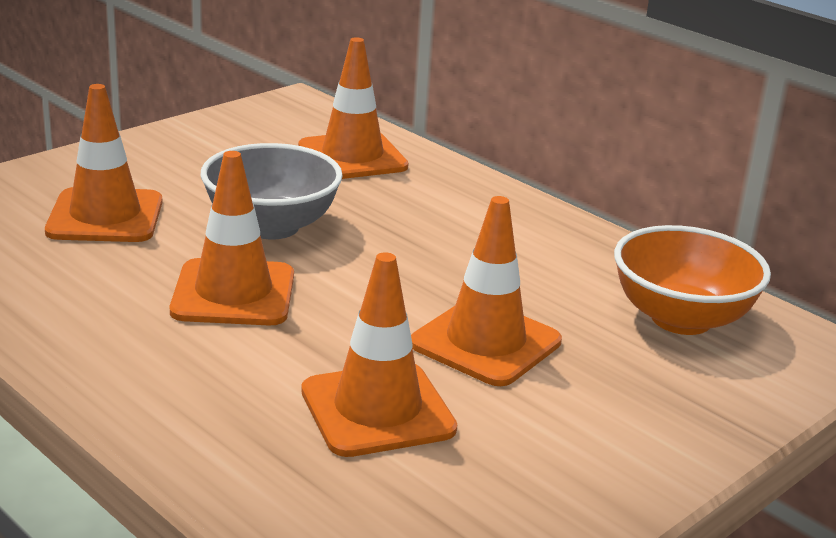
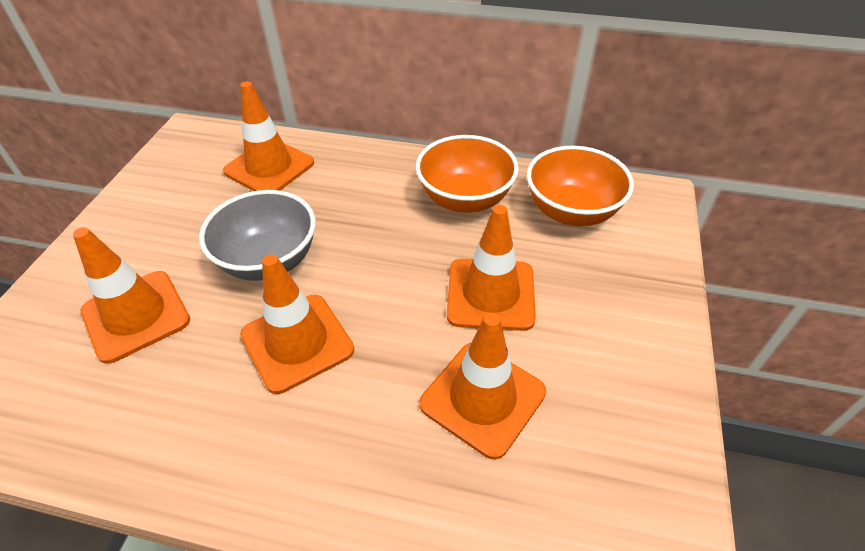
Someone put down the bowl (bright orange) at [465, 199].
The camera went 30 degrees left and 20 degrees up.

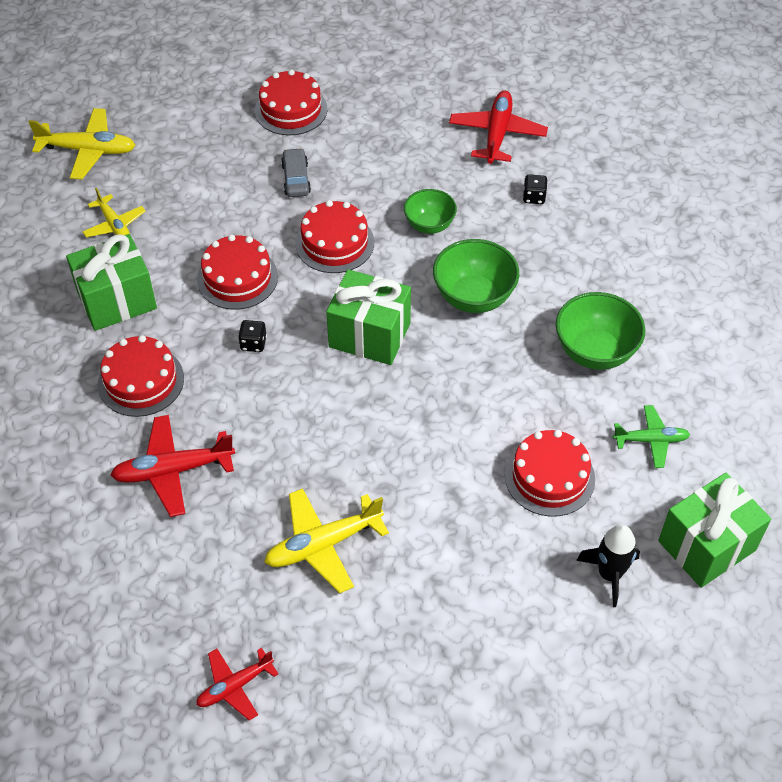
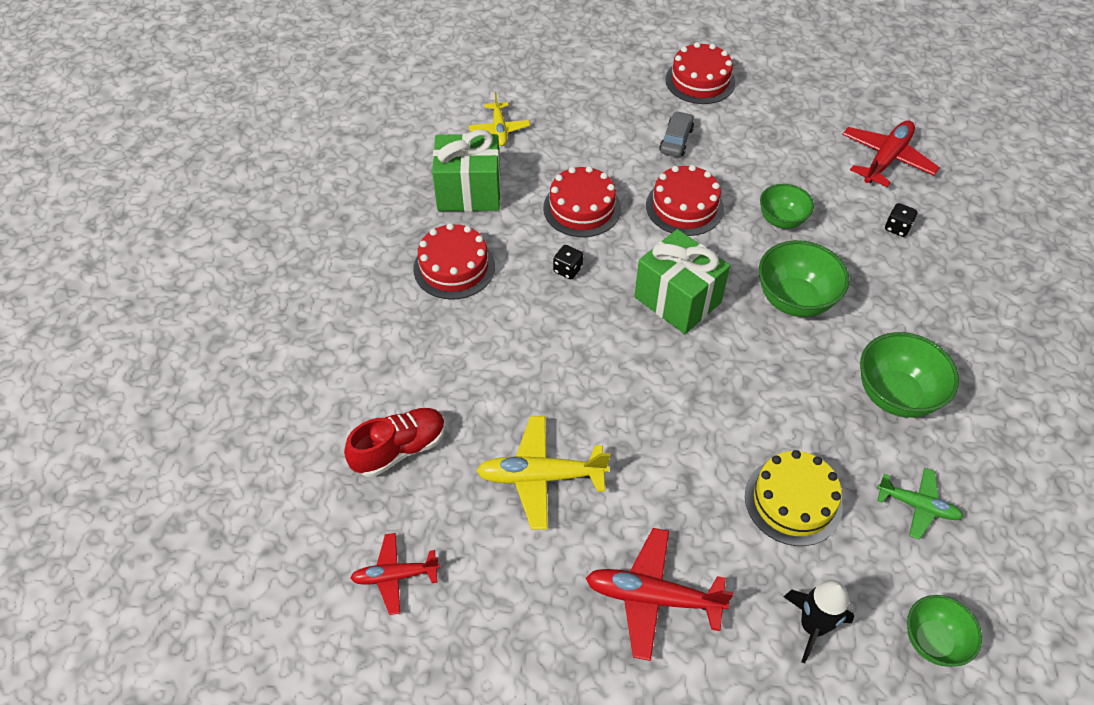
Someone took away the aeroplane (golden) at [88, 150].
Someone put down the sneaker (scarlet) at [400, 449].
Someone carried the aeroplane (scarlet) from [173, 471] to [652, 597].
Someone swapped the present (leaf-green) at [706, 545] for the bowl (leaf-green) at [933, 641].
Someone repainted the gateau (scarlet) at [549, 477], which became the gateau (golden) at [793, 501].
The camera went 25 degrees right and 0 degrees up.

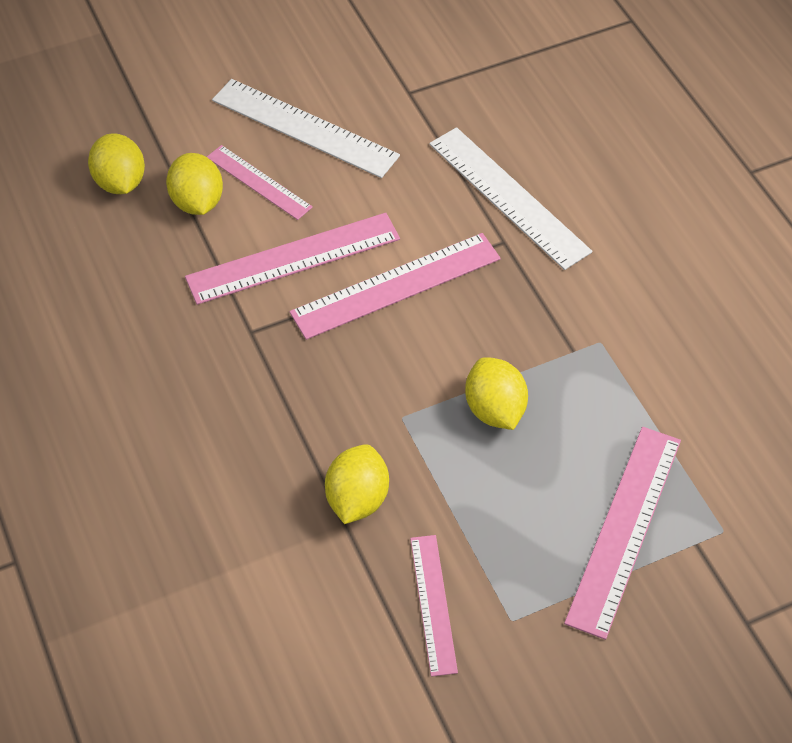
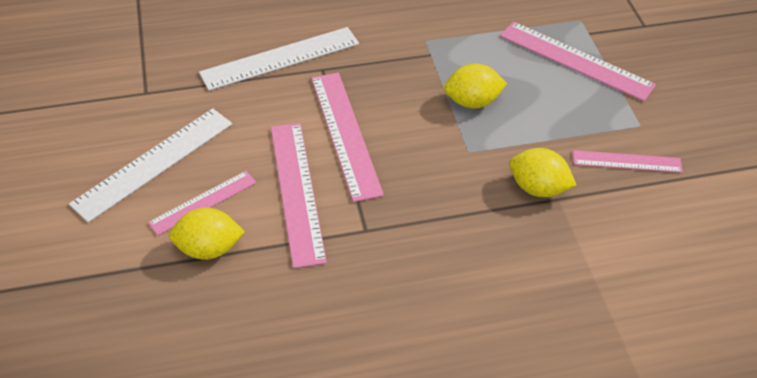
Someone took away the citrus fruit (golden) at [120, 182].
The camera went 80 degrees left and 5 degrees down.

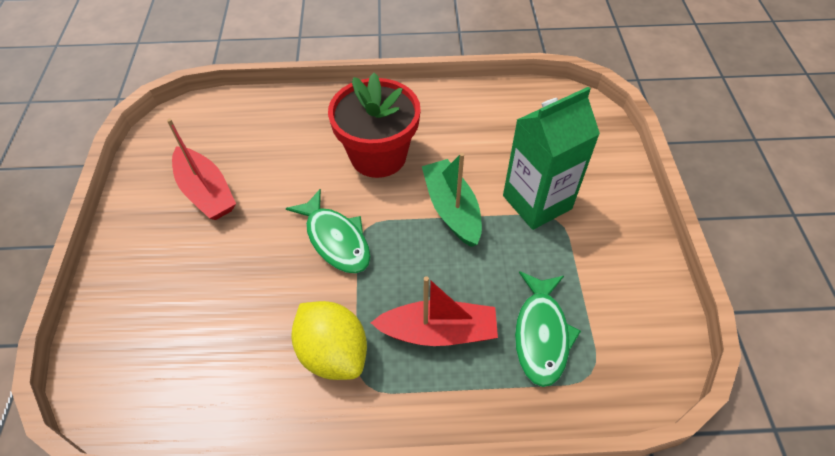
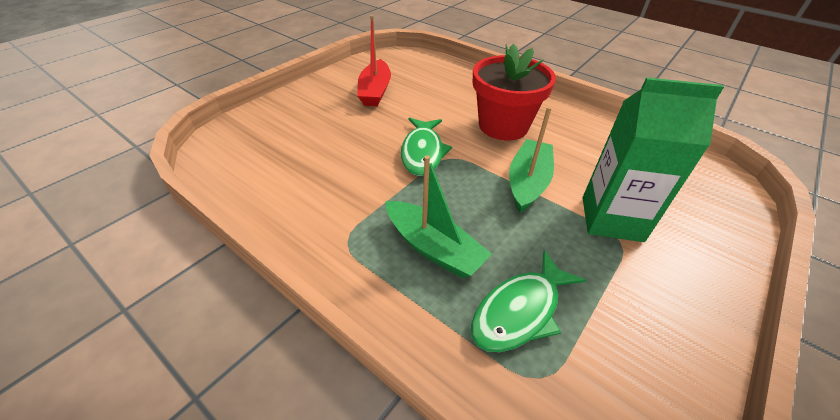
Someone took away the citrus fruit (golden) at [333, 353].
Someone repainted the sailboat (scarlet) at [438, 332], which became the sailboat (leaf-green) at [433, 248].
The camera went 40 degrees right and 10 degrees down.

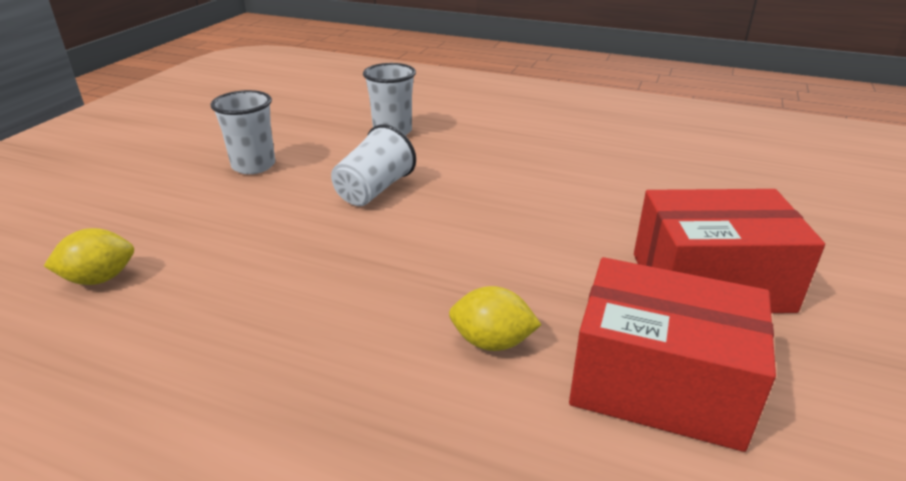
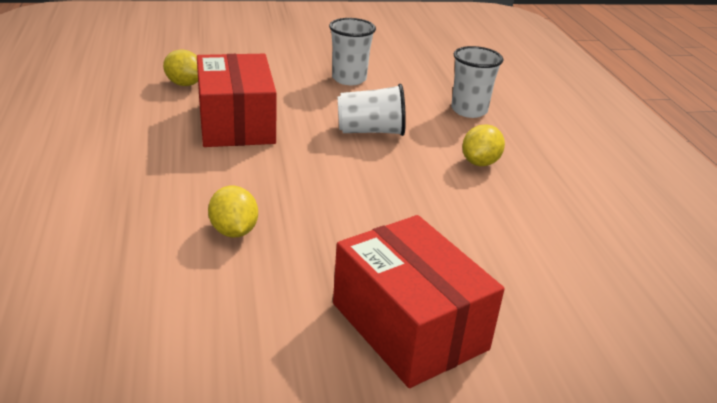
Someone put down the citrus fruit (golden) at [480, 162].
Someone carried the box (scarlet) from [659, 383] to [236, 123].
The camera went 55 degrees right and 0 degrees up.

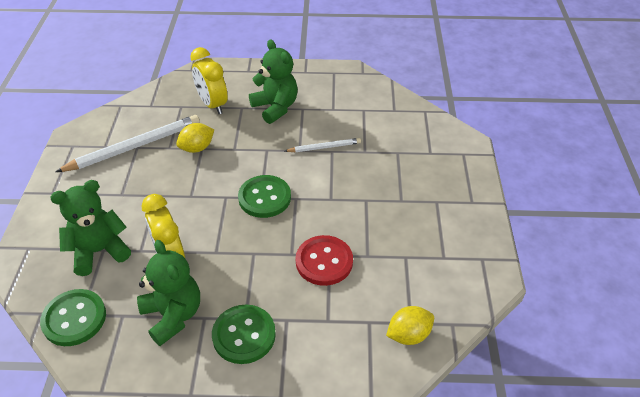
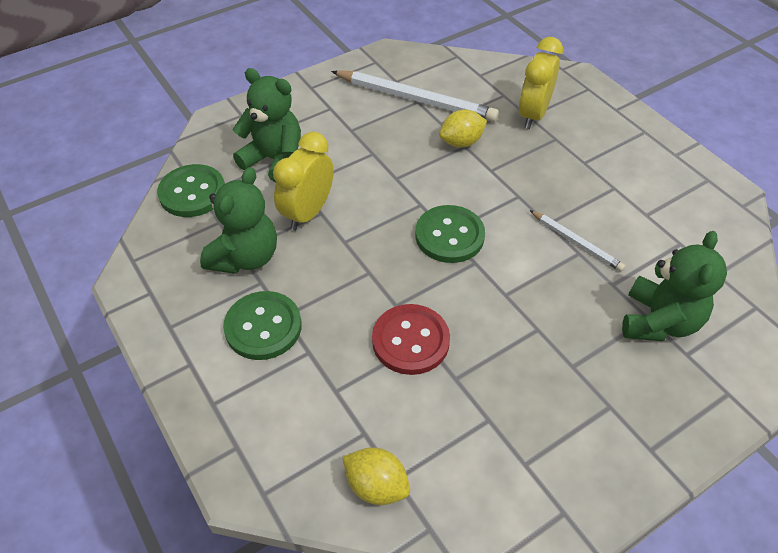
Someone carried the stuffed bear (leaf-green) from [275, 107] to [658, 321].
Someone rotated the citrus fruit (golden) at [197, 148] by 45 degrees counterclockwise.
The camera went 55 degrees right and 5 degrees up.

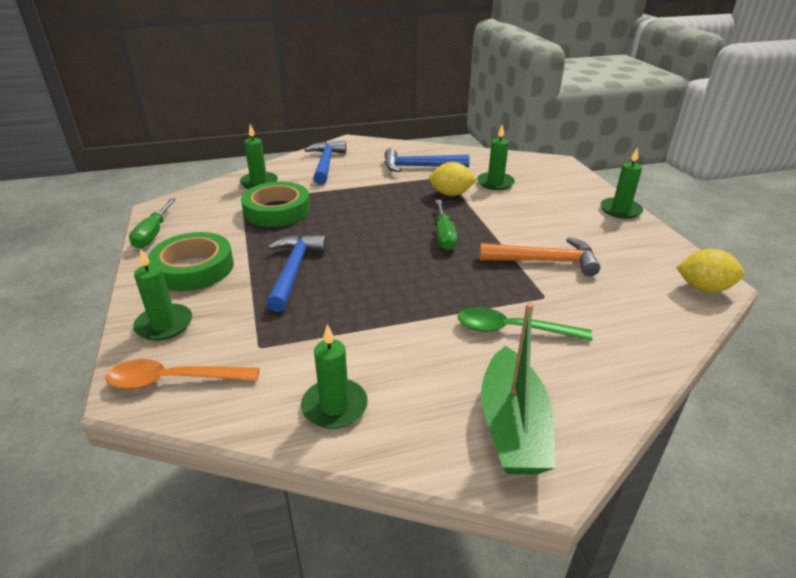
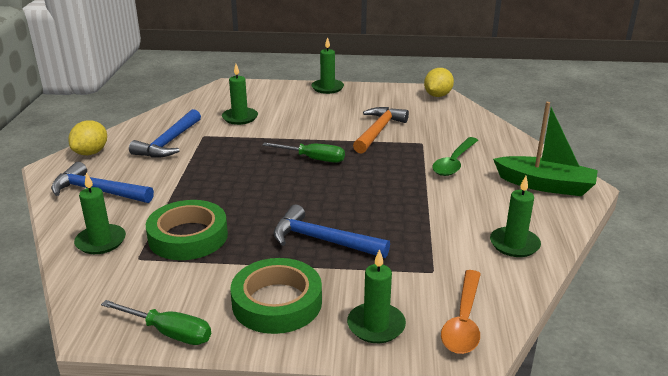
Someone carried the citrus fruit (golden) from [451, 194] to [91, 152].
The camera went 70 degrees left and 5 degrees down.

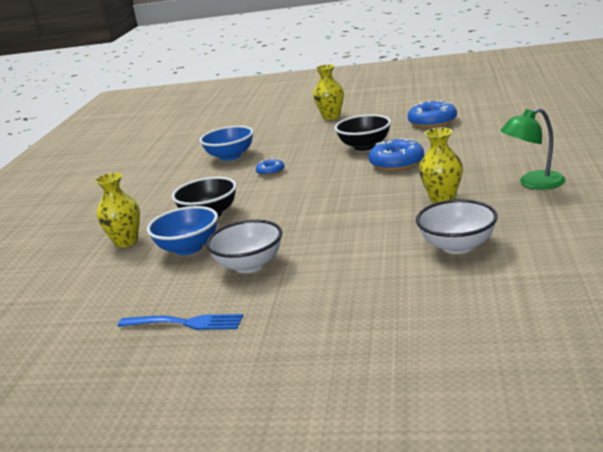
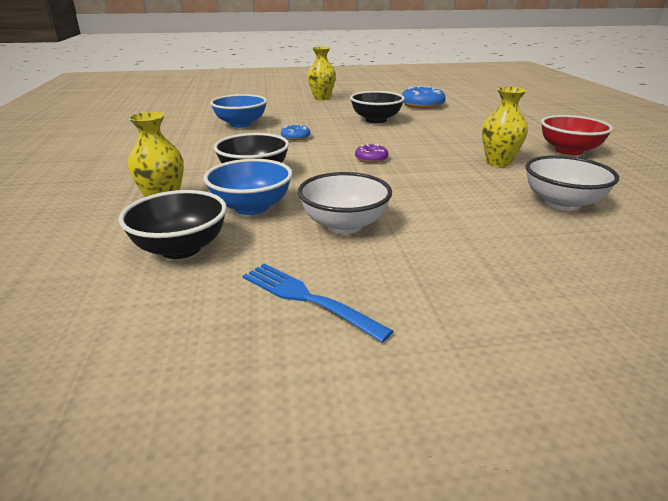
Someone took away the donut (royal blue) at [397, 163].
Someone put down the bowl (black) at [181, 248].
Someone put down the donut (purple) at [371, 158].
Someone swapped the desk lamp (leaf-green) at [533, 183] for the bowl (scarlet) at [569, 151].
Someone rotated the fork (royal blue) at [184, 323] by 135 degrees counterclockwise.
The camera went 20 degrees left and 5 degrees up.

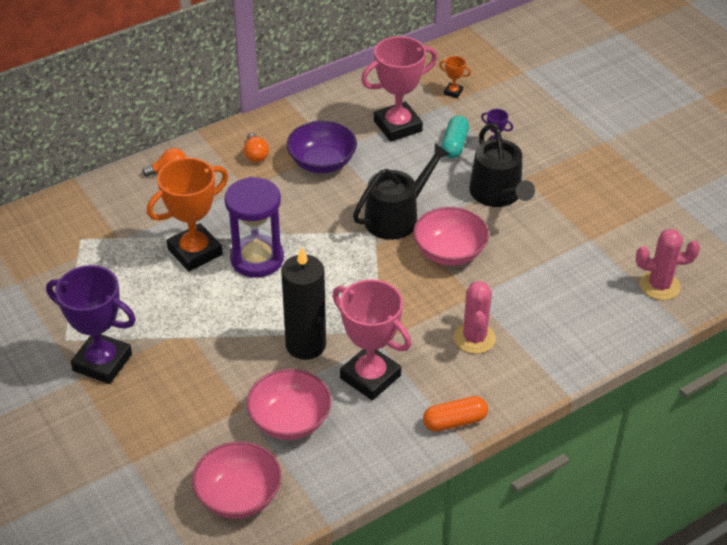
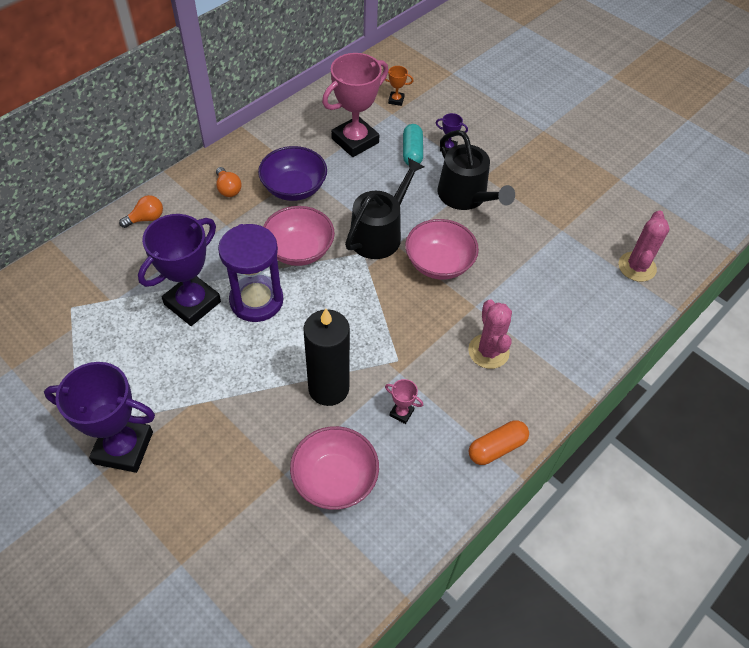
Someone carried the bowl (rose-pink) from [238, 496] to [299, 250].
Someone repainted the trophy (bright orange) at [195, 252], which became the trophy (purple) at [192, 303].
Someone rotated the cactus (rose-pink) at [659, 286] by 60 degrees counterclockwise.
Someone scaled the trophy (rose-pink) at [370, 377] by 0.42.
The camera went 15 degrees left and 10 degrees up.

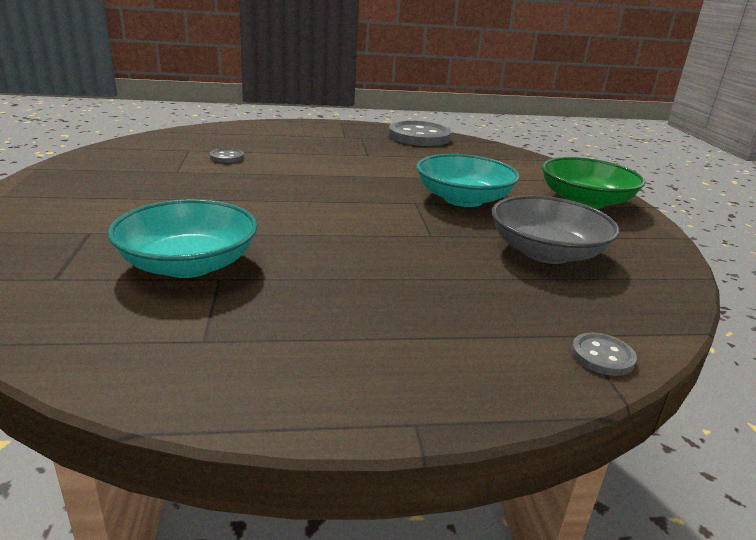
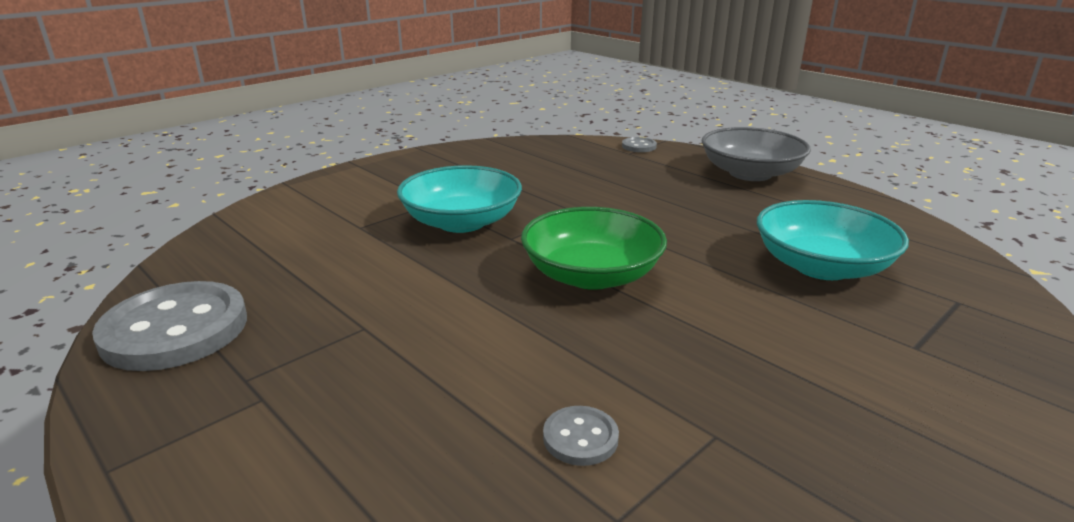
Someone carried the bowl (grey) from [546, 252] to [750, 173].
Someone carried the bowl (leaf-green) from [585, 201] to [591, 275].
The camera went 125 degrees left and 0 degrees up.

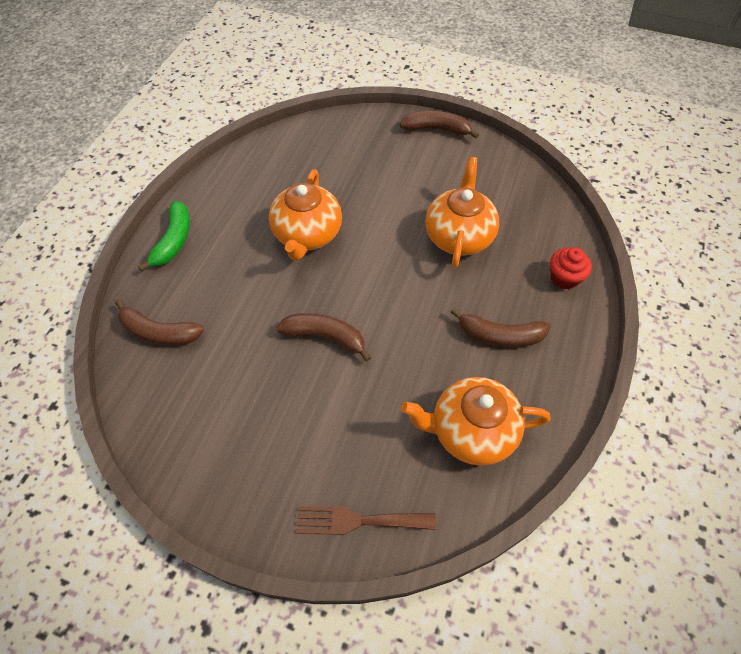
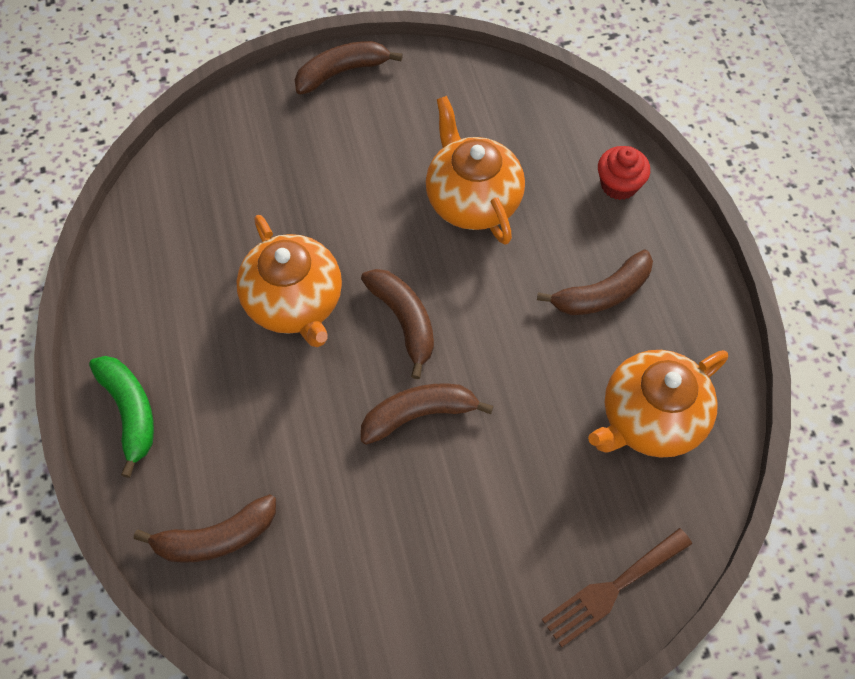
Someone put down the banana (brown) at [404, 321].
The camera went 35 degrees left and 5 degrees up.

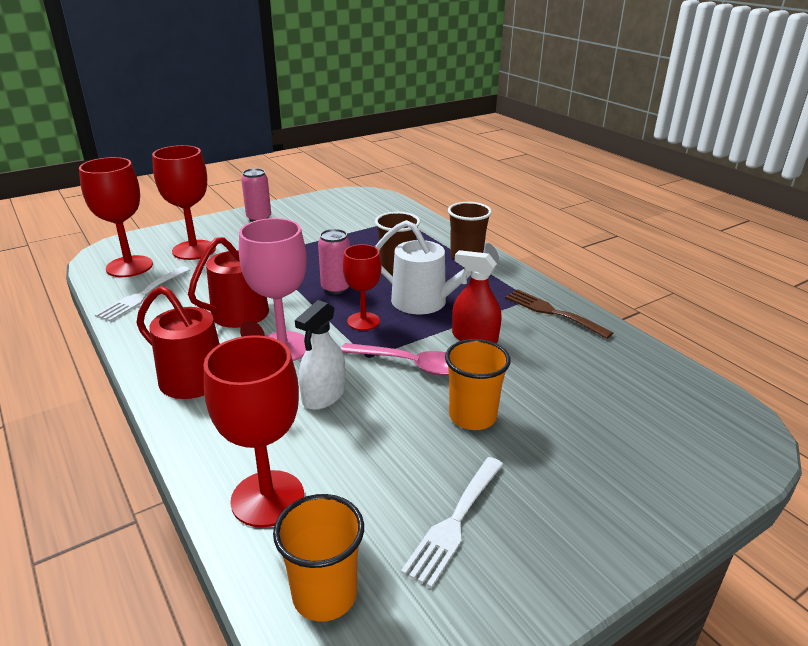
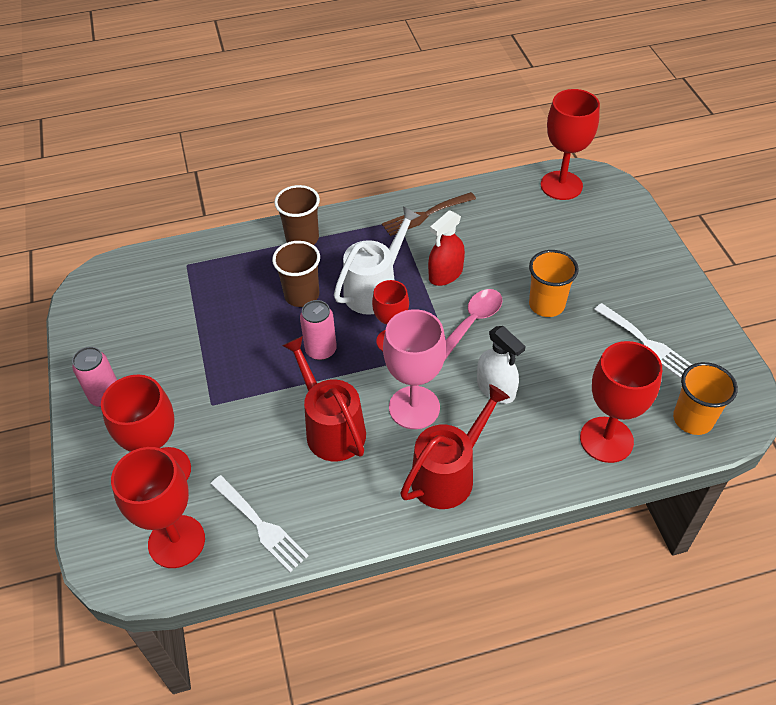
Someone put down the chalice (scarlet) at [561, 185].
The camera went 70 degrees left and 20 degrees up.

